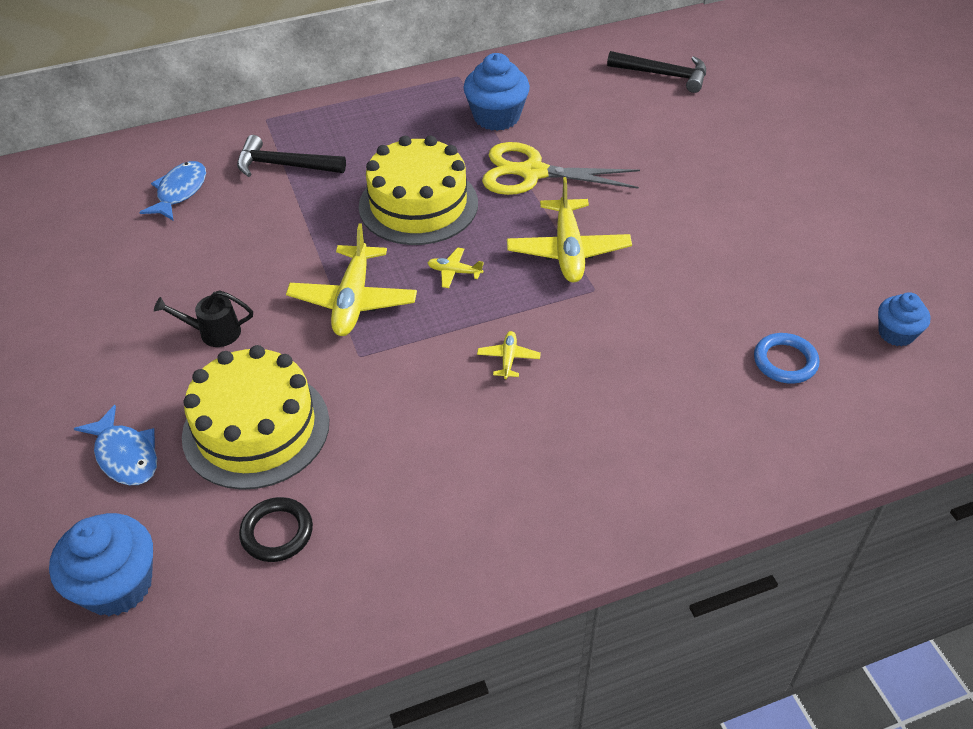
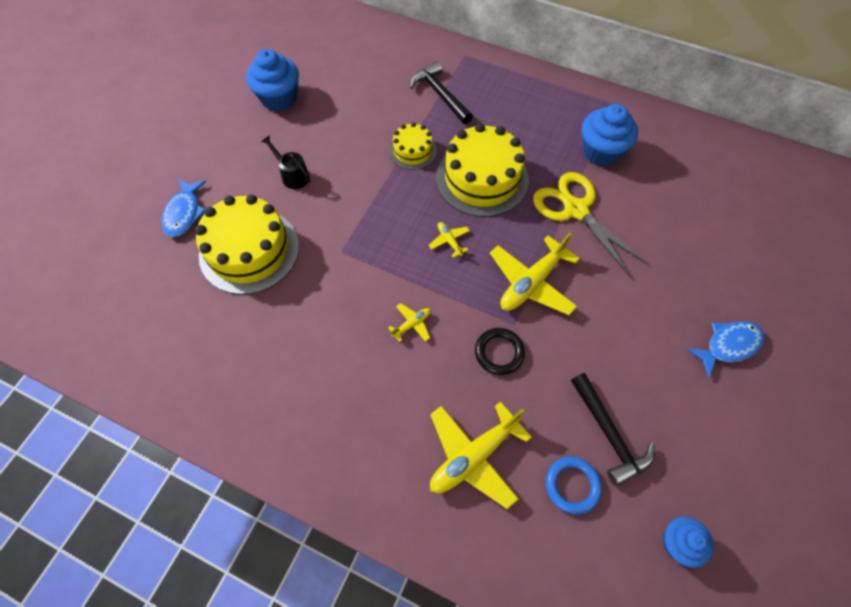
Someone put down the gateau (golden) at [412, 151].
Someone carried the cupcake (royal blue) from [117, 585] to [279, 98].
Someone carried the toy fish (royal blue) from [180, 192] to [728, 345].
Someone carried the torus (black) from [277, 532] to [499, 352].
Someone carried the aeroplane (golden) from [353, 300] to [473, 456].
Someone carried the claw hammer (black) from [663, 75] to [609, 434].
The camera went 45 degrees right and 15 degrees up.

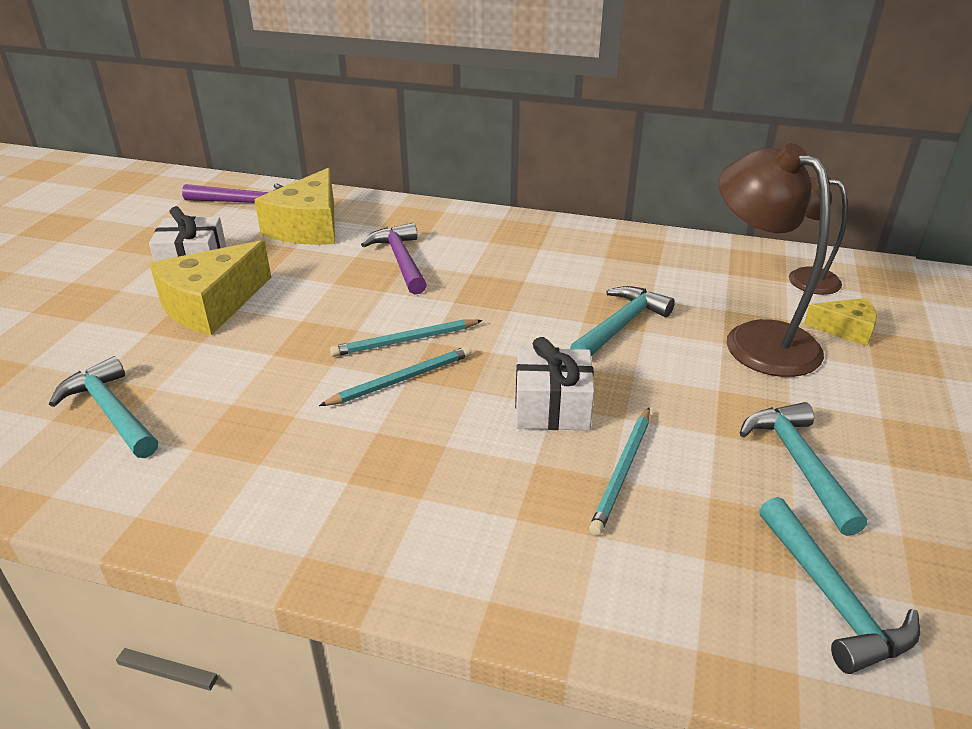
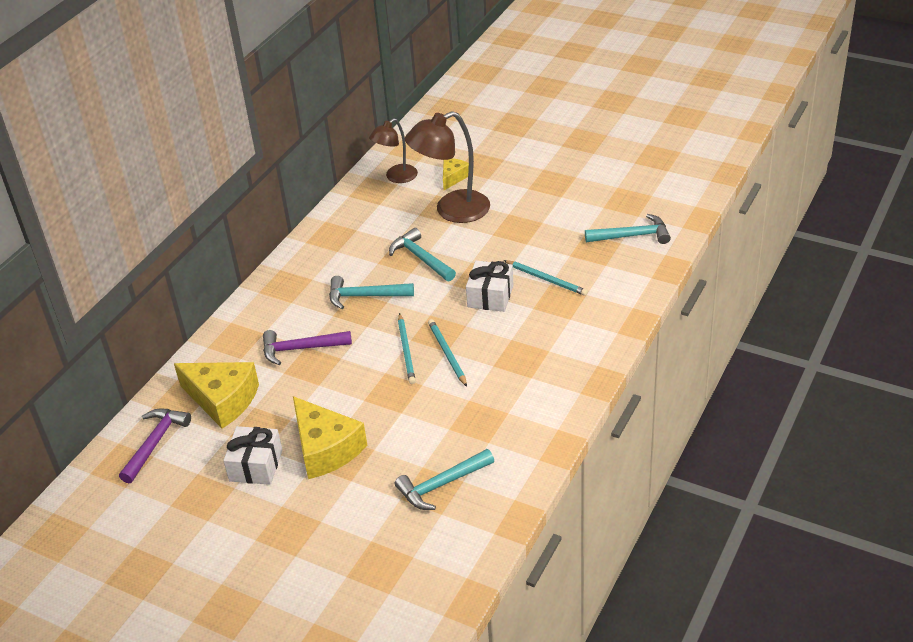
Someone carried the claw hammer (aqua) from [799, 464] to [365, 296].
The camera went 75 degrees left and 5 degrees up.

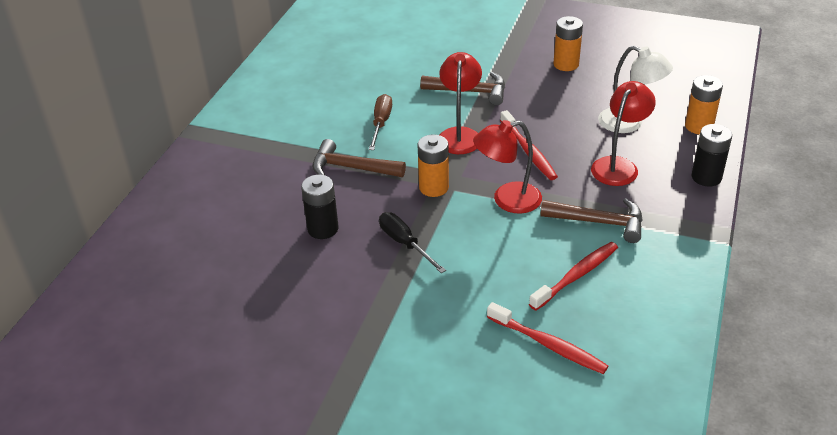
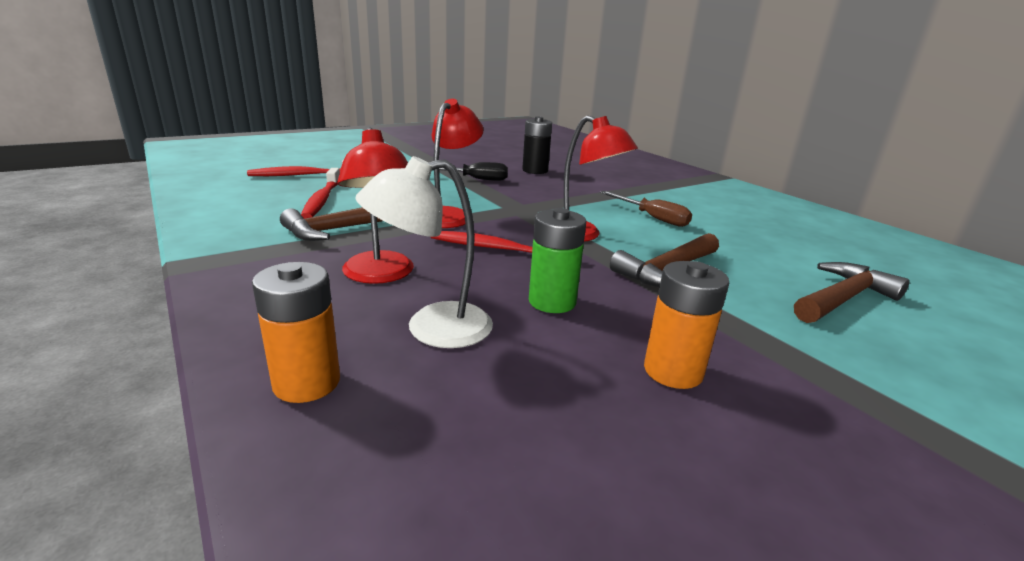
Someone took away the power cell (bright orange) at [433, 187].
Someone took away the power cell (black) at [706, 177].
Someone put down the power cell (leaf-green) at [552, 302].
Someone carried the claw hammer (brown) from [351, 168] to [843, 298].
The camera went 125 degrees right and 15 degrees down.

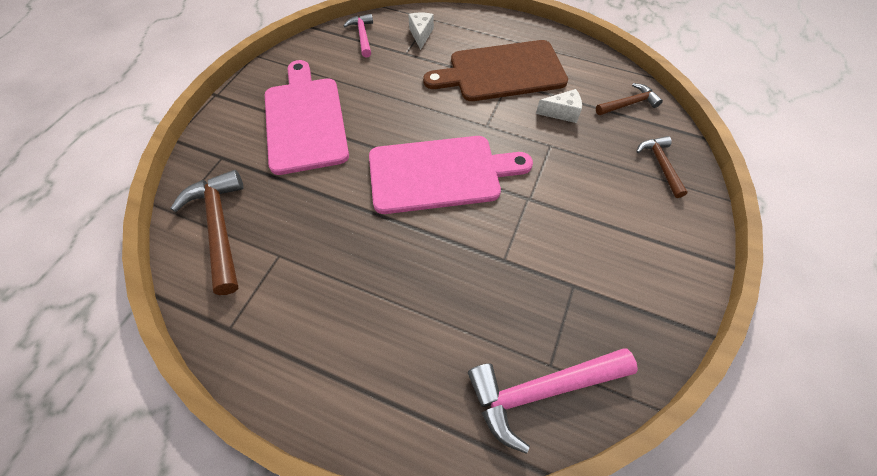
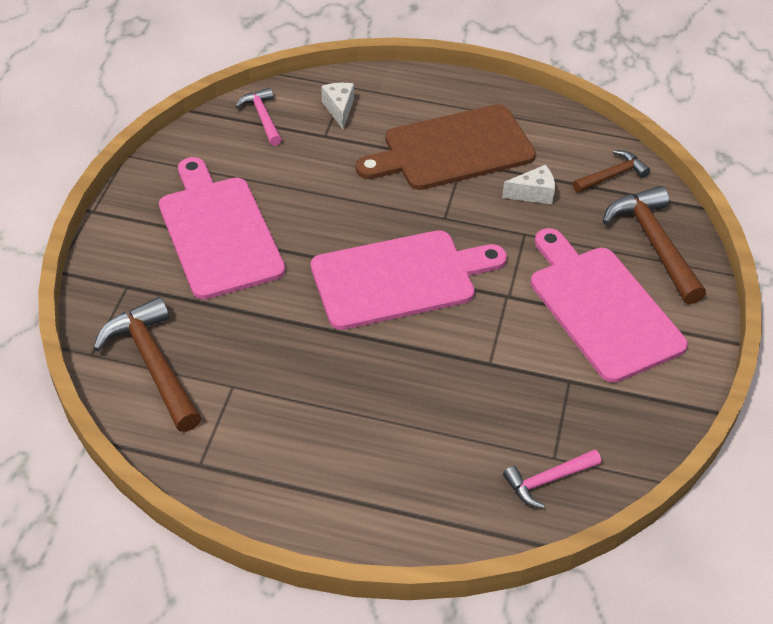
Someone put down the chopping board (rose-pink) at [601, 308].
Someone scaled the claw hammer (rose-pink) at [541, 390] by 0.58.
Someone scaled the claw hammer (brown) at [660, 165] by 1.72.
The camera went 10 degrees left and 10 degrees down.

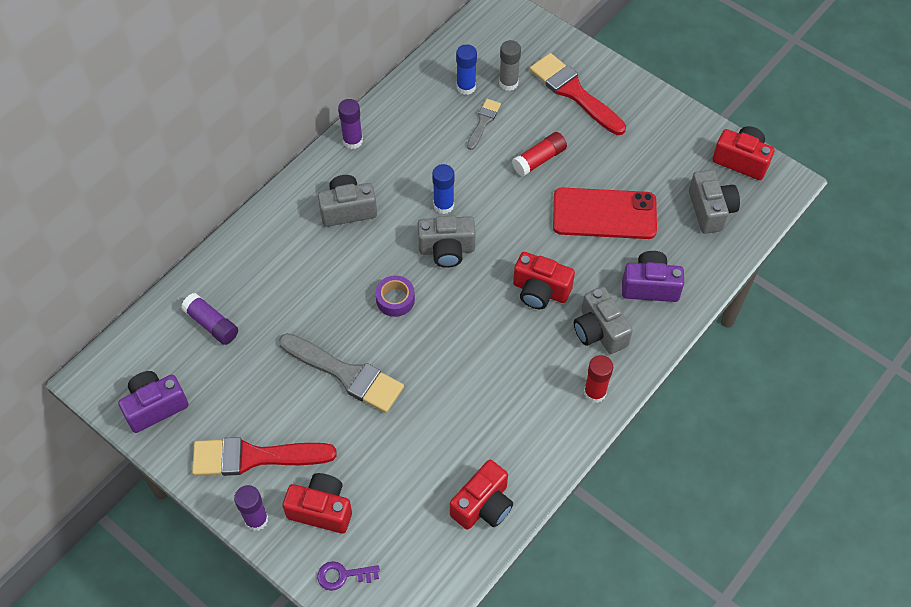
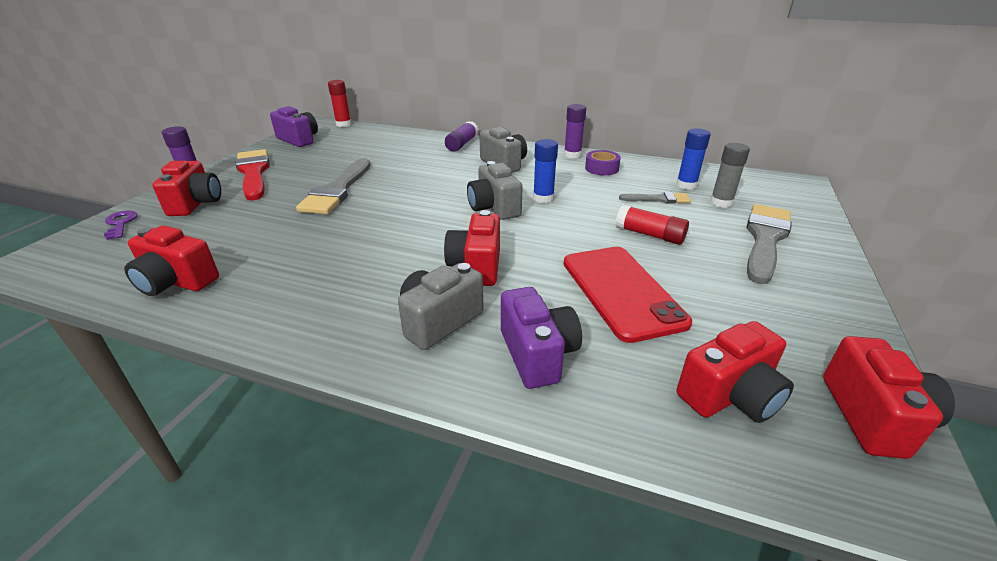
Someone carried the glue (purple) from [211, 324] to [462, 144].
Someone carried the roll of tape (purple) from [395, 299] to [601, 168].
Someone carried the glue (scarlet) from [595, 392] to [343, 124].
Someone repainted the paintbrush (scarlet) at [574, 92], which became the paintbrush (grey) at [765, 239].
Someone repainted the compact camera (grey) at [710, 210], which became the compact camera (scarlet) at [730, 395].
The camera went 70 degrees right and 25 degrees down.

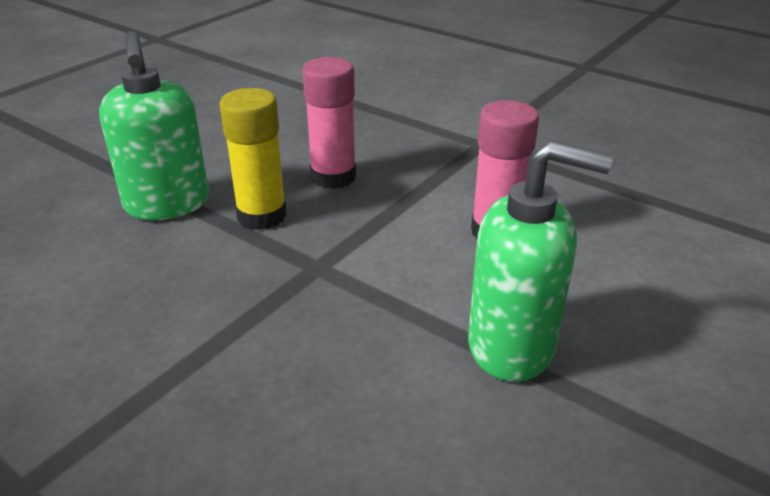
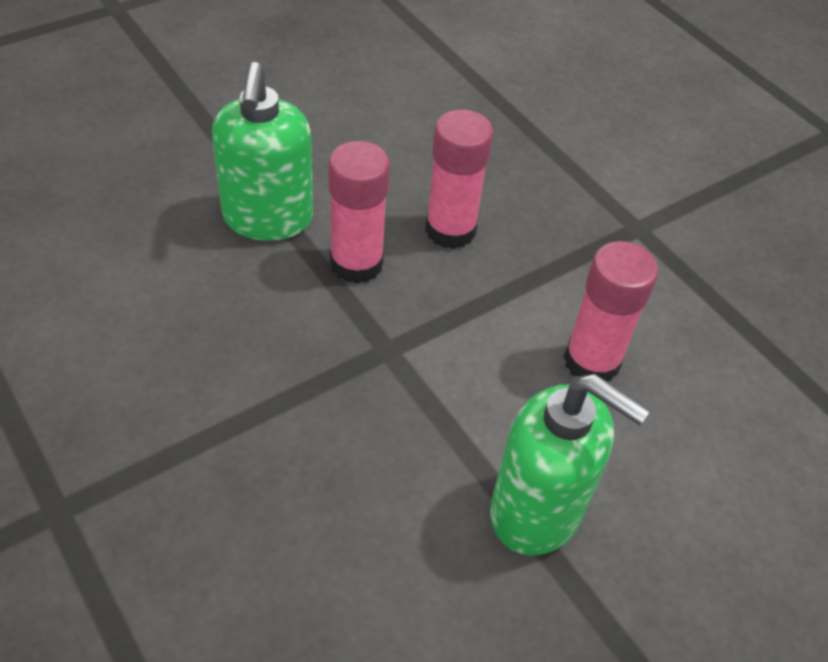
Someone repainted the glue (golden) at [262, 215], which became the glue (rose-pink) at [356, 263].
The camera went 15 degrees right and 15 degrees up.

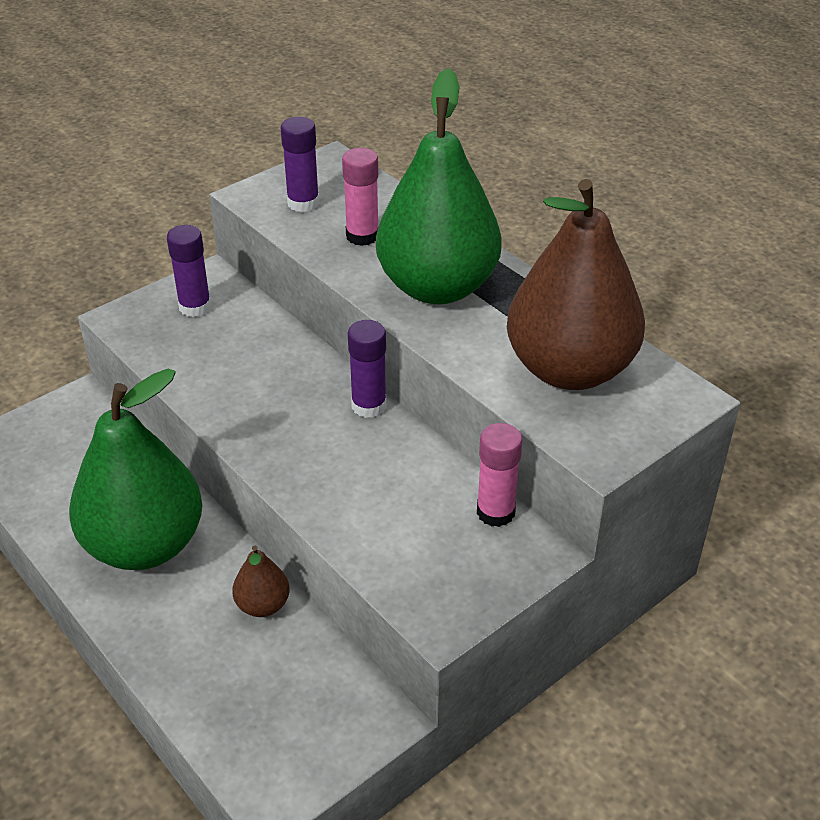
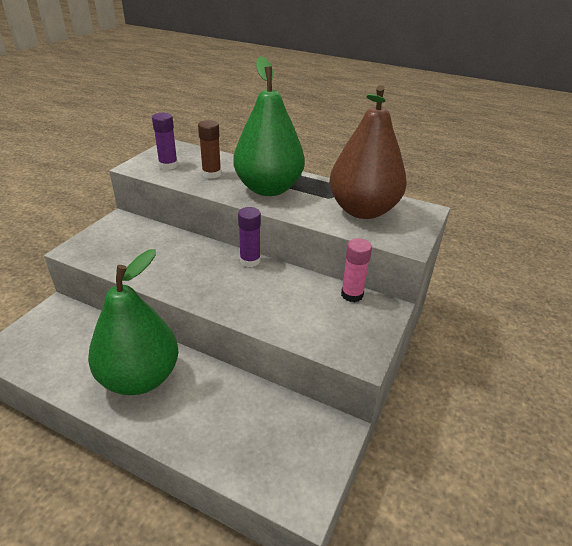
Someone took away the glue (purple) at [195, 307].
Someone took away the pear (brown) at [263, 605].
Someone repainted the glue (rose-pink) at [362, 236], which became the glue (brown) at [211, 174].
The camera went 25 degrees left and 5 degrees down.

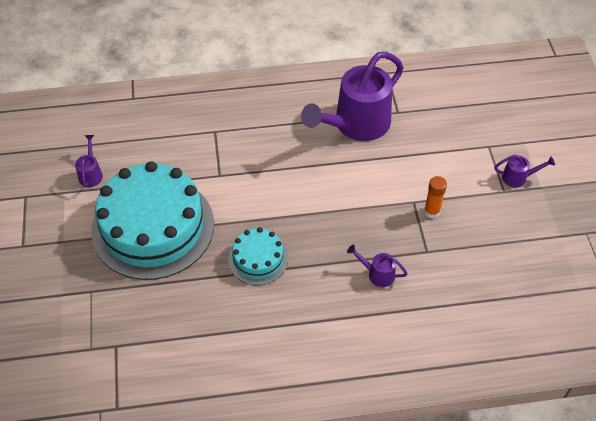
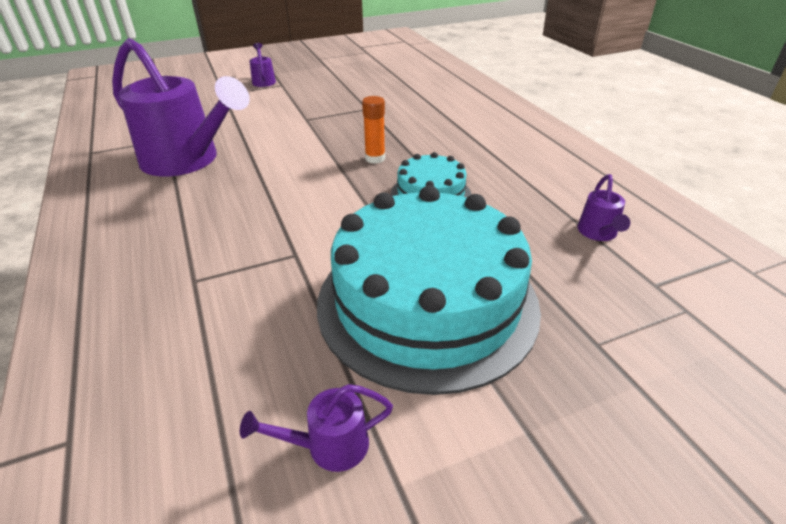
Someone carried the watering can (purple) from [377, 274] to [598, 233].
Someone carried the glue (bright orange) from [432, 212] to [375, 158].
The camera went 105 degrees left and 15 degrees down.

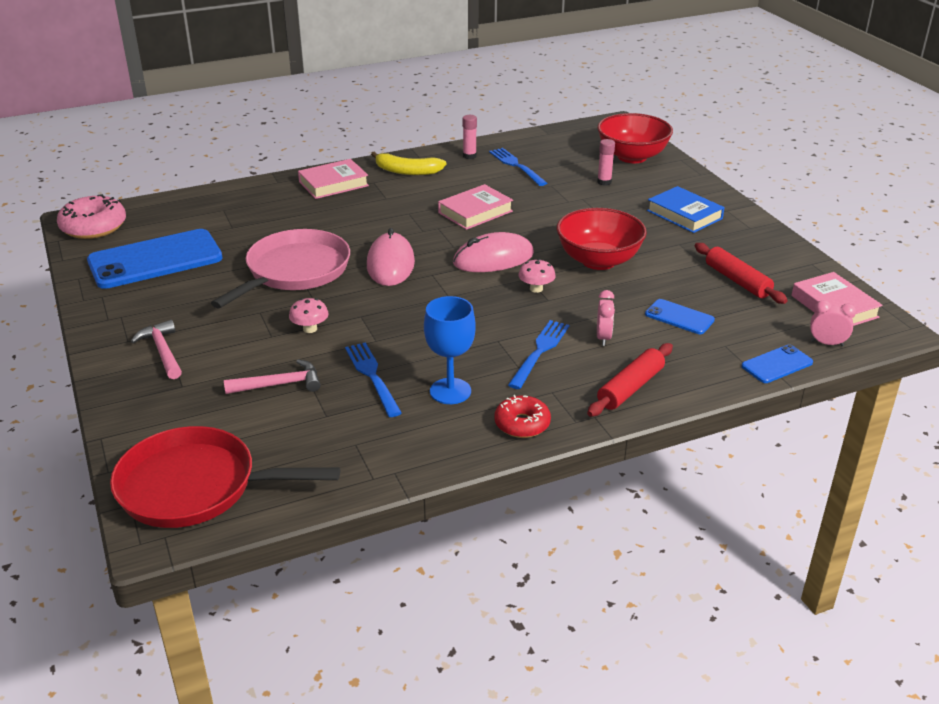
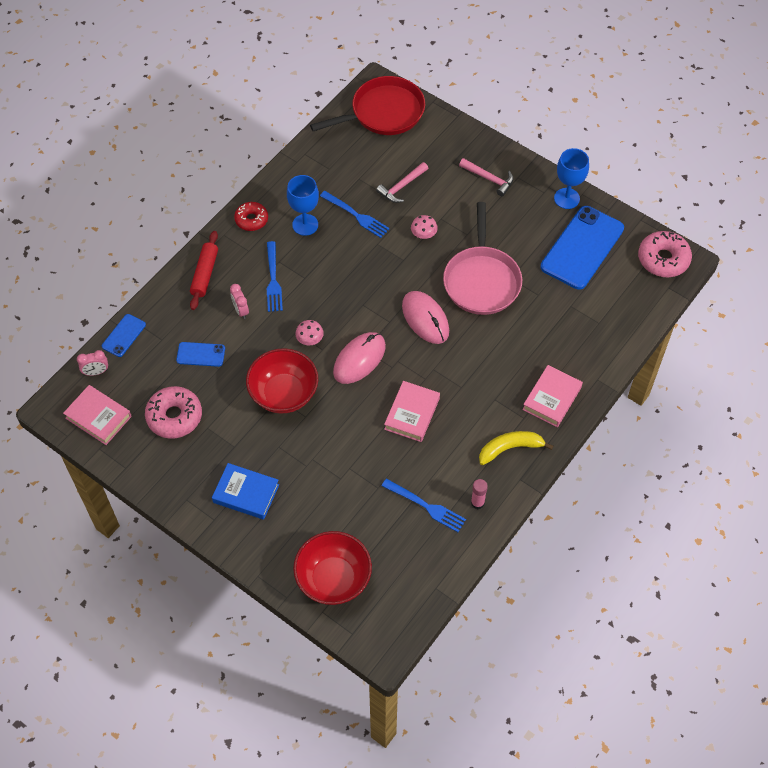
Someone took away the glue (rose-pink) at [604, 182].
Someone put down the chalice (royal blue) at [566, 198].
Someone swapped the rolling pin (scarlet) at [737, 281] for the donut (rose-pink) at [174, 416].
The camera went 150 degrees right and 25 degrees up.

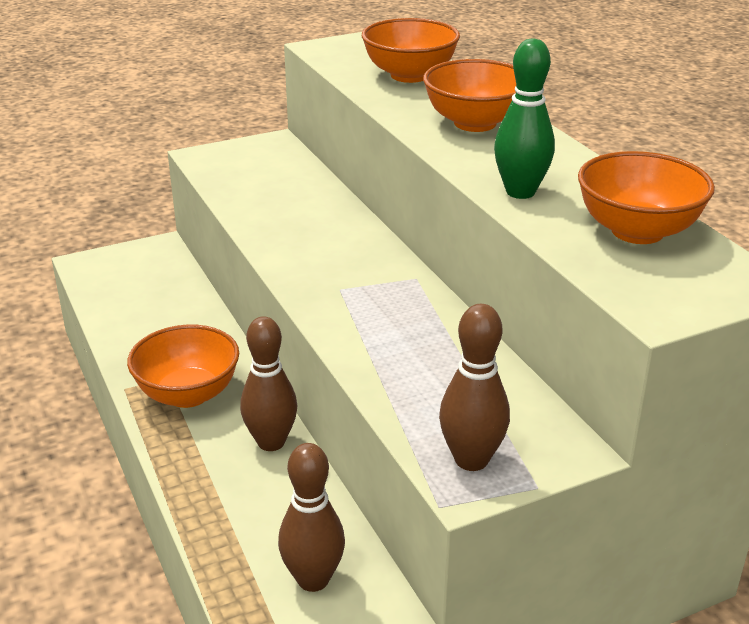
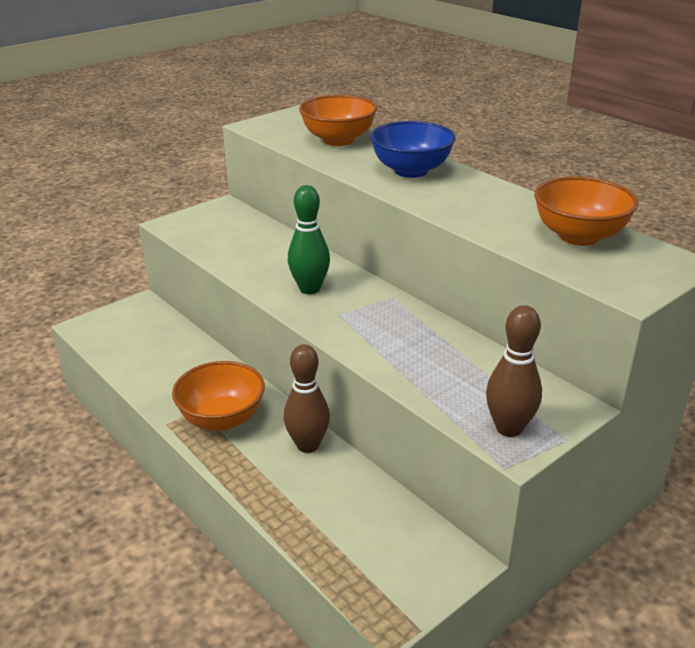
Someone took away the tenpin (brown) at [313, 579].
Someone carried the tenpin (leaf-green) from [520, 192] to [309, 289].
Someone repainted the bowl (bright orange) at [475, 123], which became the bowl (royal blue) at [411, 171].
The camera went 15 degrees left and 0 degrees up.

